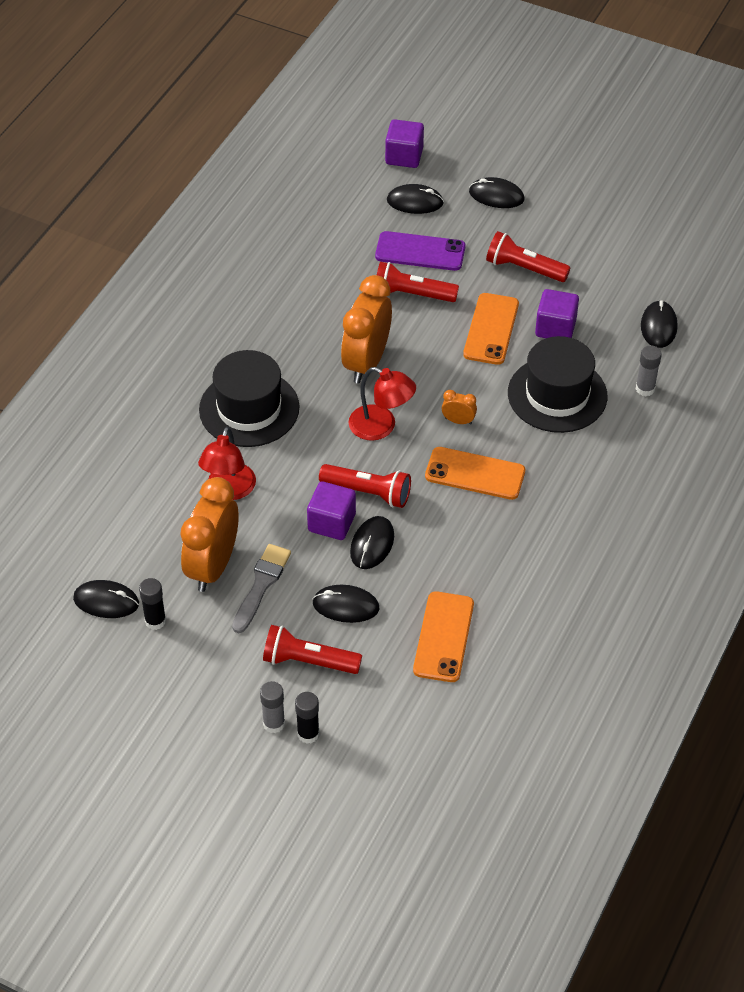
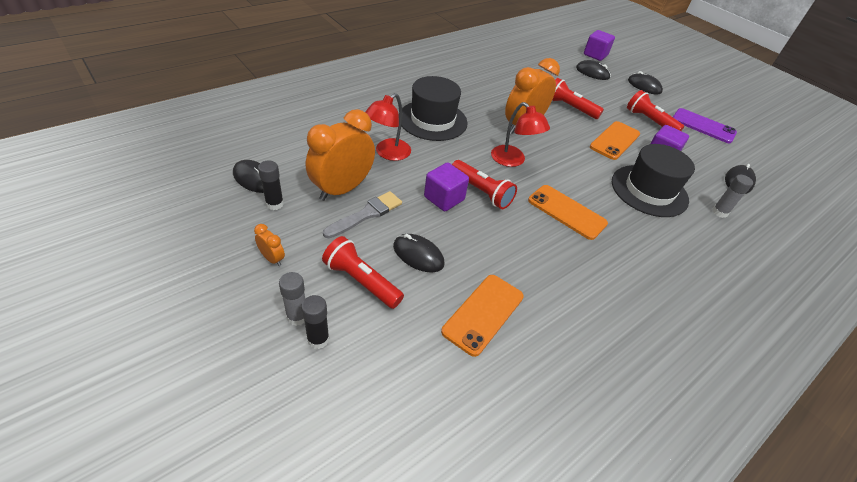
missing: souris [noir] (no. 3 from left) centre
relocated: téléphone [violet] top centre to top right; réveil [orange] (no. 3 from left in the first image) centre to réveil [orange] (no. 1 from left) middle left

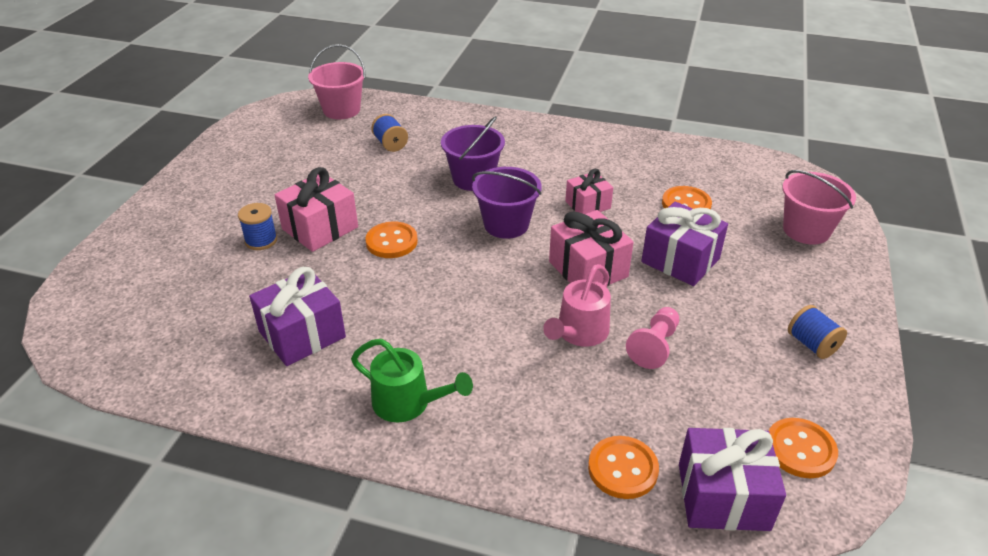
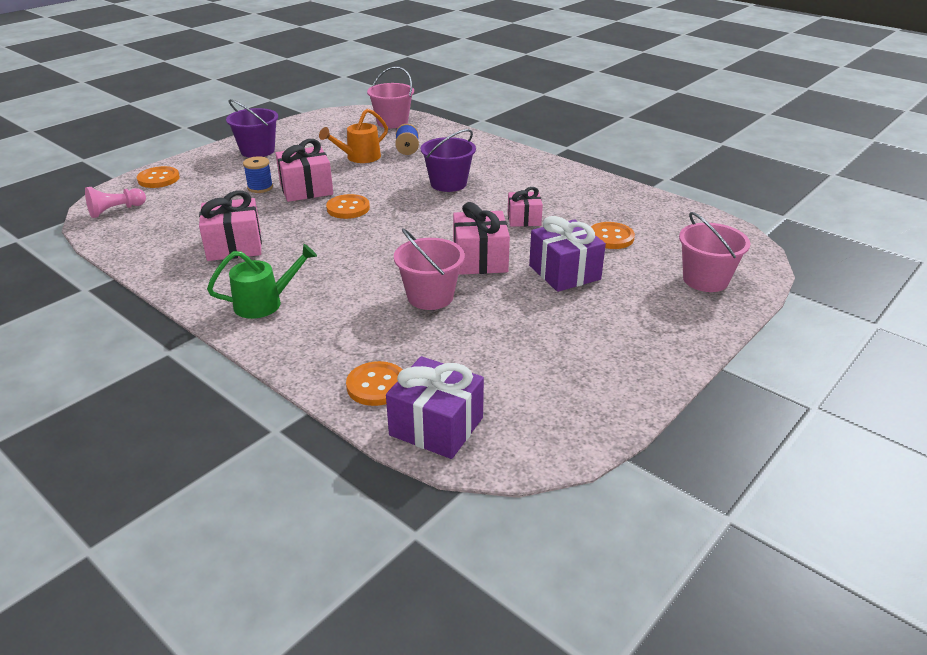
missing: bobine [bleu] (no. 3 from left) middle right
appeared: arrosoir [orange] top centre
relocated: seau [violet] (no. 2 from left in the first image) centre to seau [violet] (no. 1 from left) top left; pion [rose] centre to top left; bouton [orange] (no. 4 from left in the first image) bottom right to bouton [orange] (no. 1 from left) top left
exchanged: arrosoir [rose] centre to seau [rose] (no. 2 from left) centre
colour: cadeau [violet] (no. 1 from left) middle left to cadeau [rose] (no. 1 from left) middle left
spun: arrosoir [vert] bottom centre = middle left 75 degrees counterclockwise

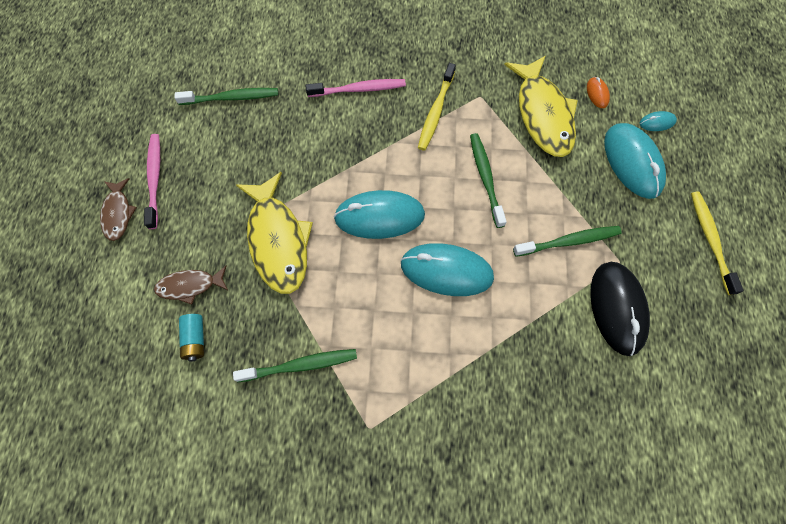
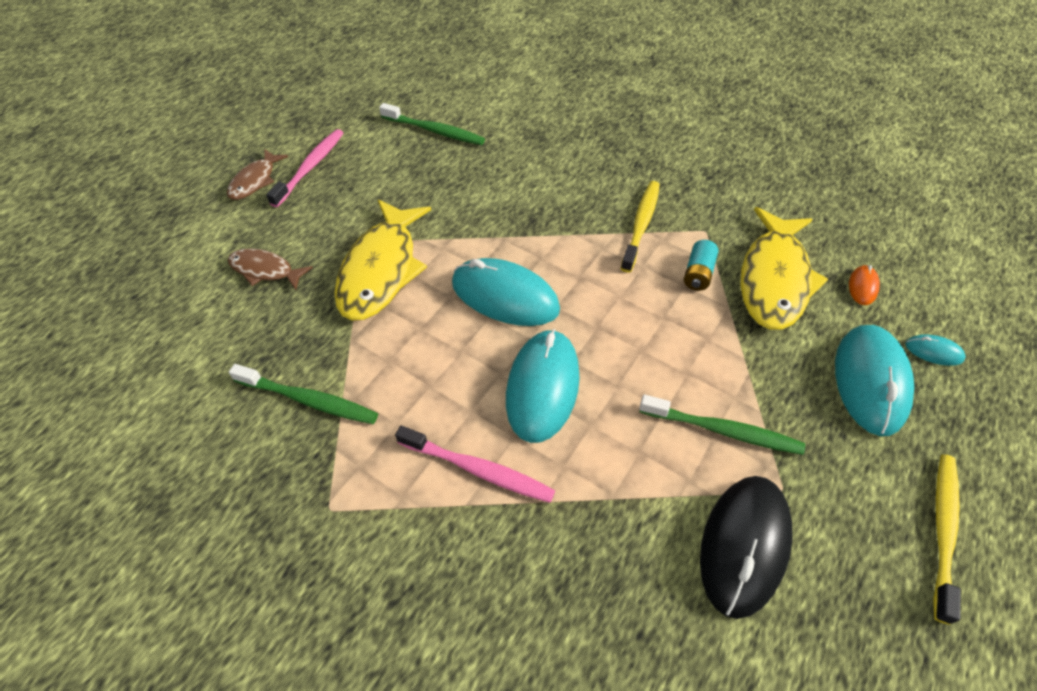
missing: brosse à dents [vert] (no. 3 from left) centre
relocated: pile [turquoise] middle left to middle right; brosse à dents [rose] (no. 2 from left) top centre to bottom centre
spun: souris [turquoise] (no. 2 from left) centre = centre 60 degrees clockwise; brosse à dents [jaune] (no. 1 from left) top centre = top centre 150 degrees clockwise

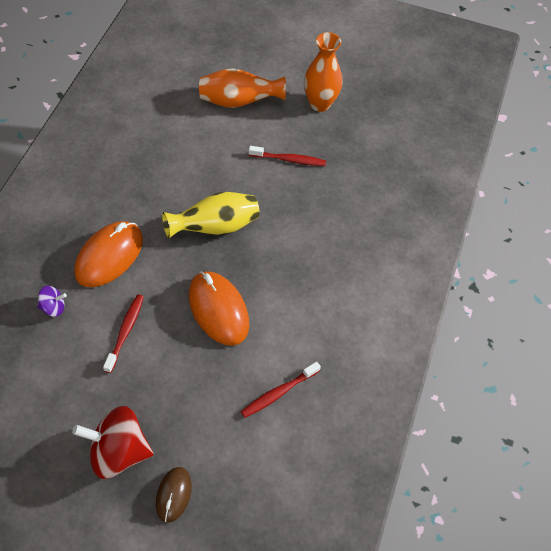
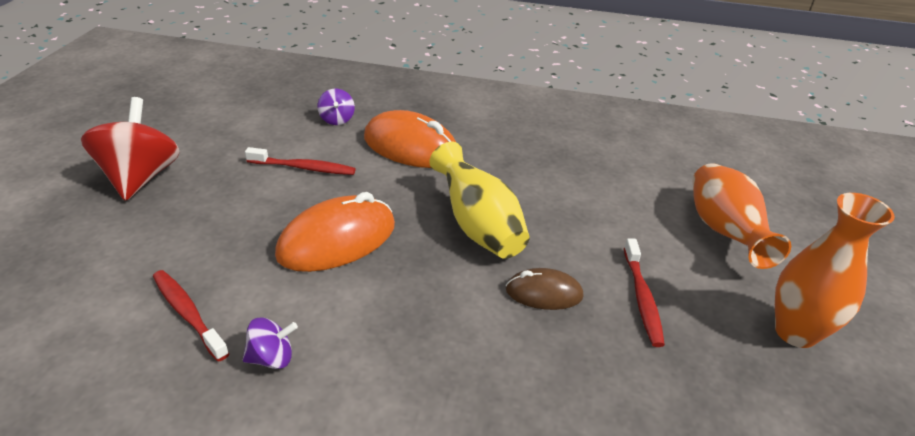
appeared: toupie [violet] (no. 1 from left) bottom left
relocated: souris [marron] bottom left to centre

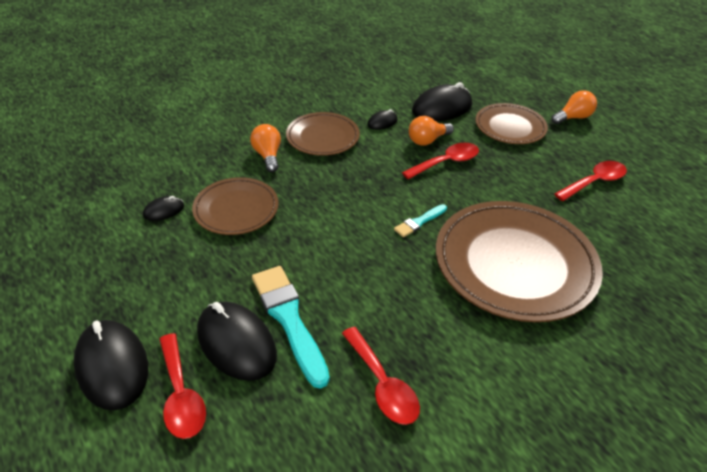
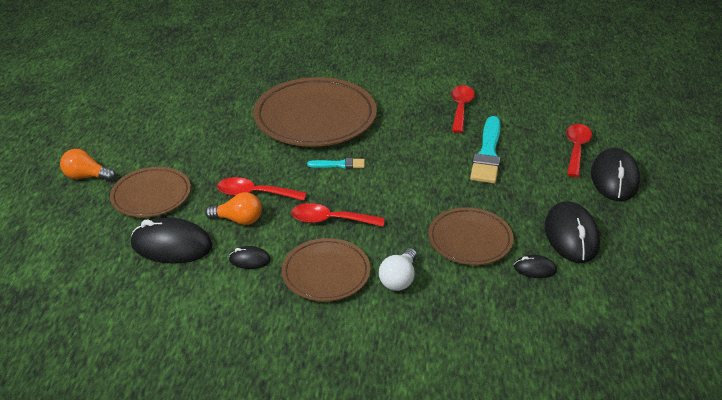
relocated: souris [noir] (no. 3 from left in the first image) bottom centre to souris [noir] (no. 4 from left) middle right; cuillère [rouge] (no. 4 from left in the first image) middle right to cuillère [rouge] (no. 2 from left) centre
colour: ampoule [orange] (no. 1 from left) top centre to ampoule [blanc] bottom centre

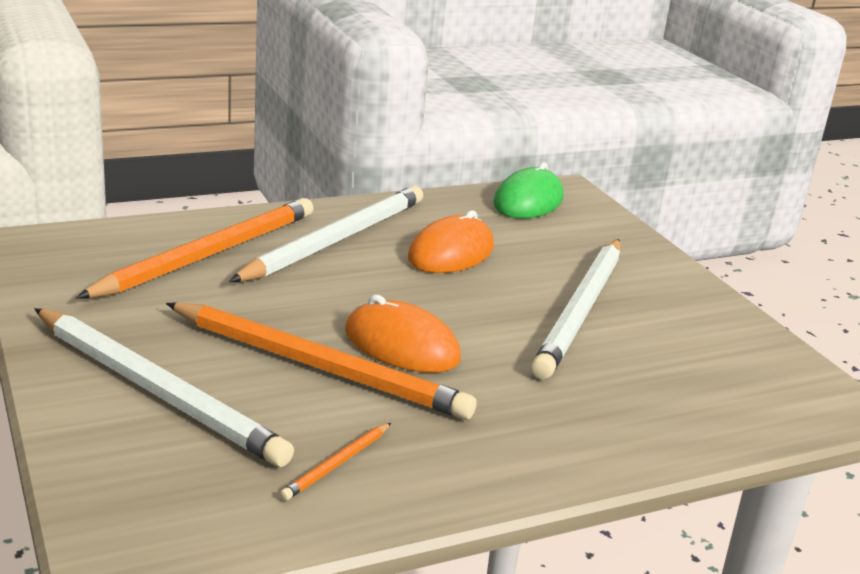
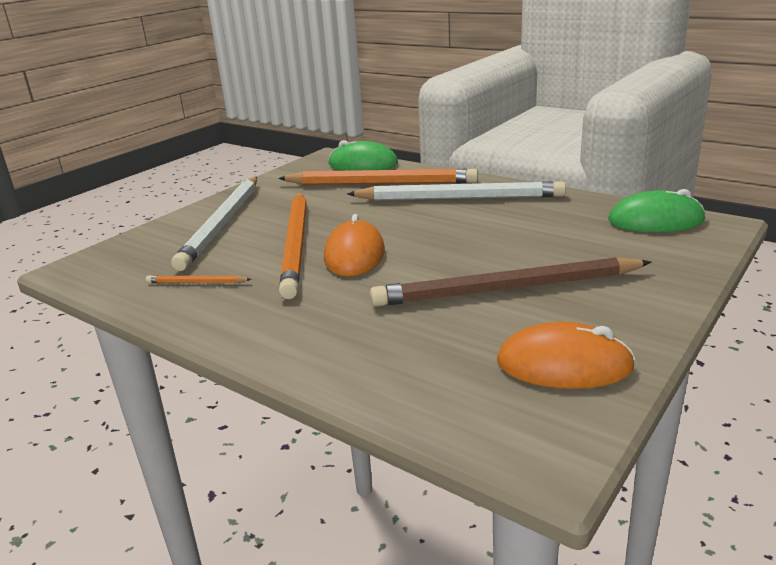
appeared: souris [vert] (no. 1 from left) top centre
relocated: souris [orange] (no. 2 from left) centre to middle right
colour: crayon [blanc] (no. 3 from left) middle right to crayon [marron] centre

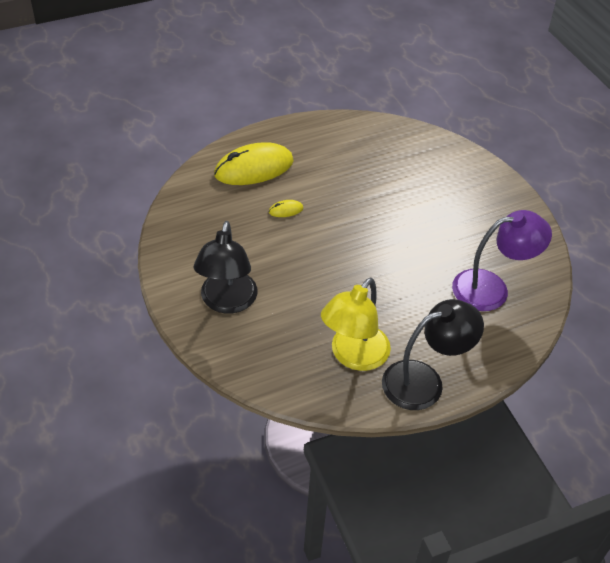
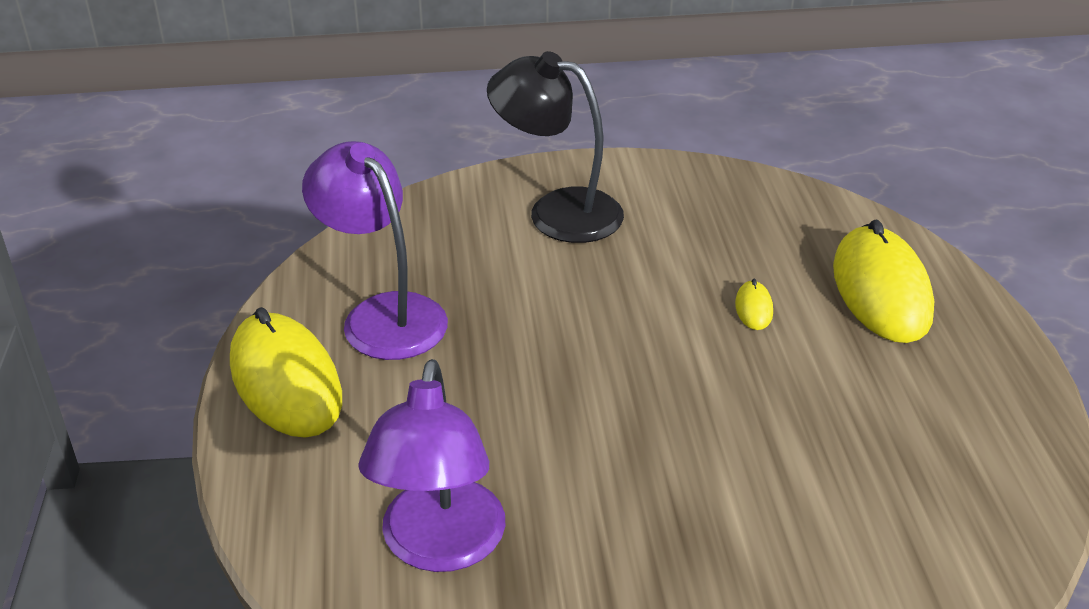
exchanged: lampe [noir] (no. 2 from left) middle right to souris [jaune] (no. 1 from left) middle left
colour: lampe [jaune] centre to lampe [violet] (no. 1 from left) centre

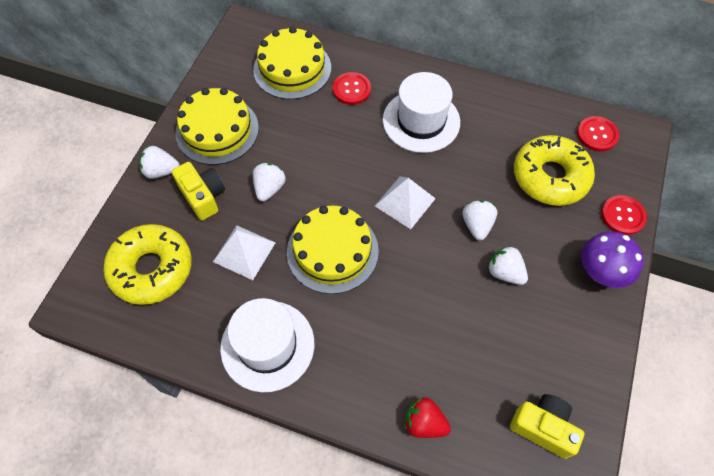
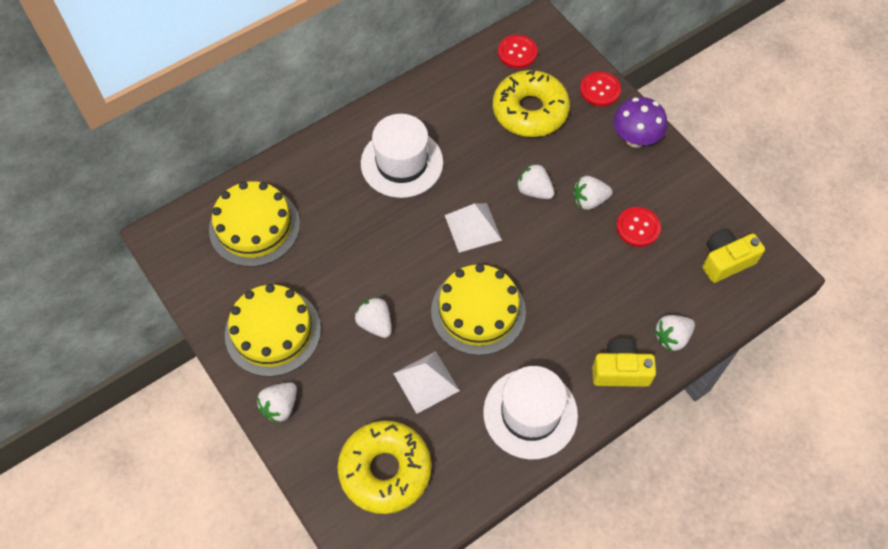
relocated: appareil photo [jaune] (no. 1 from left) middle left to middle right; bouton [rouge] (no. 1 from left in the first image) top centre to bouton [rouge] (no. 3 from left) middle right
colour: fraise [rouge] bottom centre to fraise [blanc] (no. 5 from left) middle right

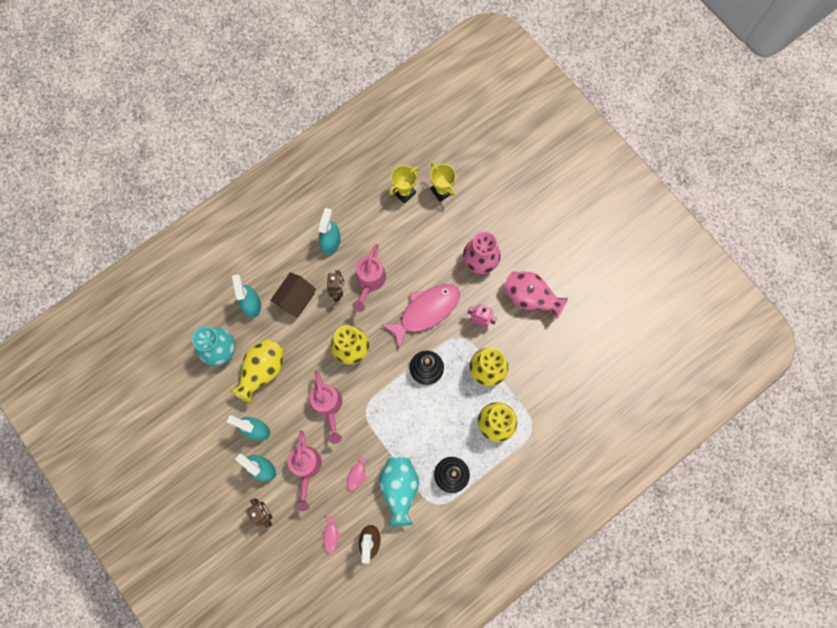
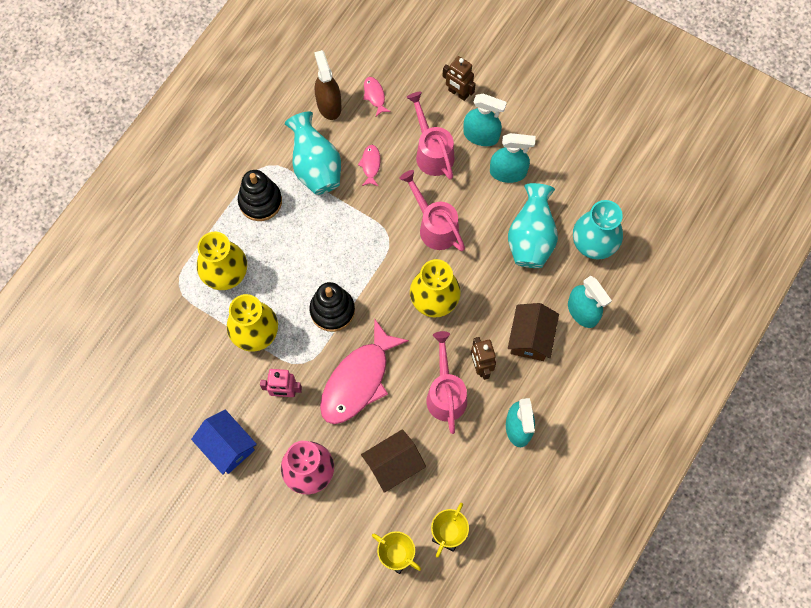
appeared: maison [marron] (no. 1 from left) bottom centre
exchanged: vase [rose] (no. 2 from left) centre to maison [bleu] bottom left
colour: vase [jaune] (no. 1 from left) middle left to vase [turquoise] (no. 2 from left) centre

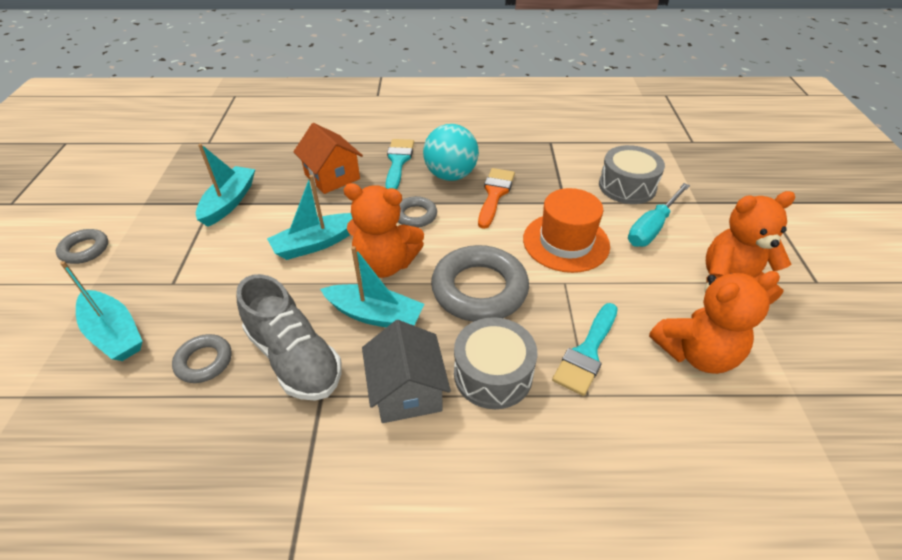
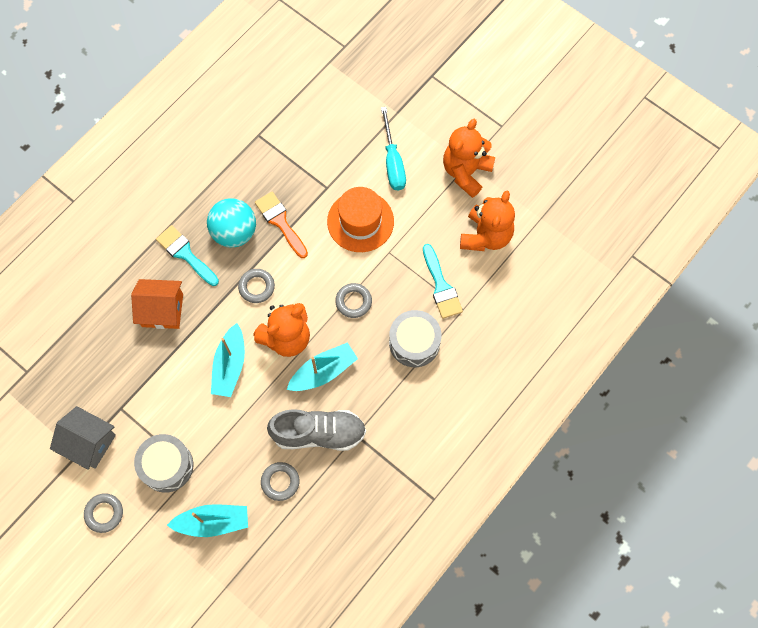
missing: bateau [turquoise] (no. 2 from left) top left
relocated: maison [gris] centre to bottom left; tambour [gris] (no. 2 from left in the first image) top right to tambour [gris] (no. 1 from left) bottom left
size: anneau [gris] (no. 4 from left) centre = centre x0.52

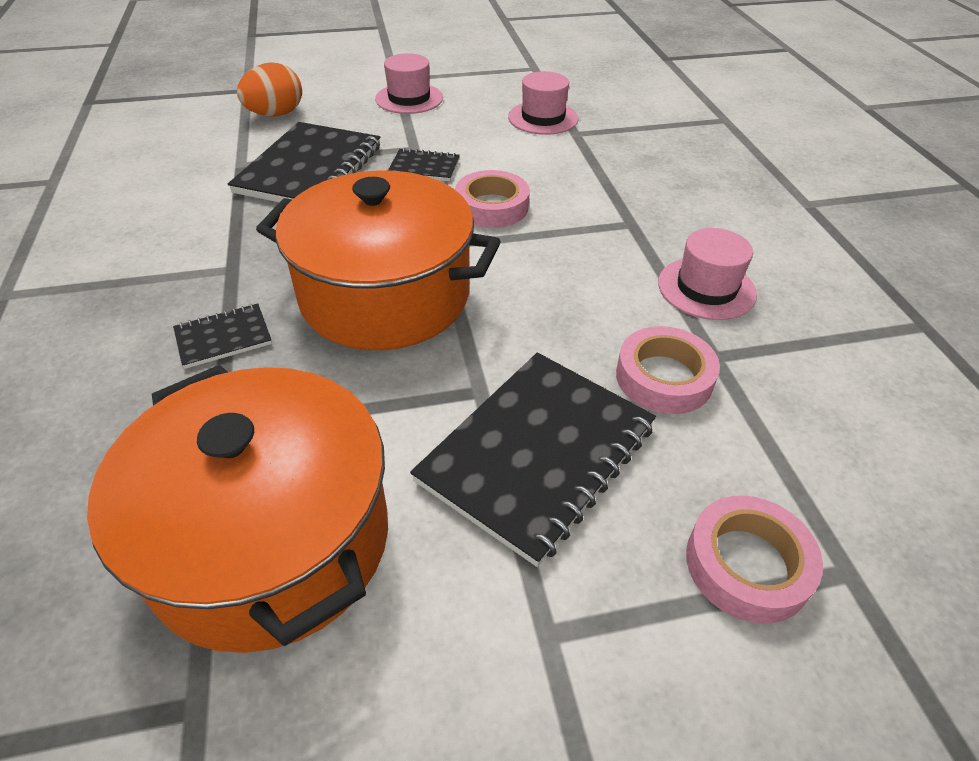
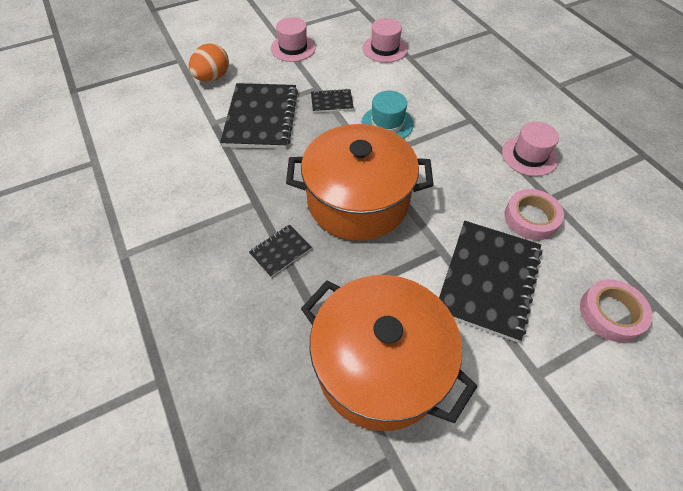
exchanged: ruban adhésif [rose] (no. 1 from left) top centre to chapeau [turquoise] top centre

